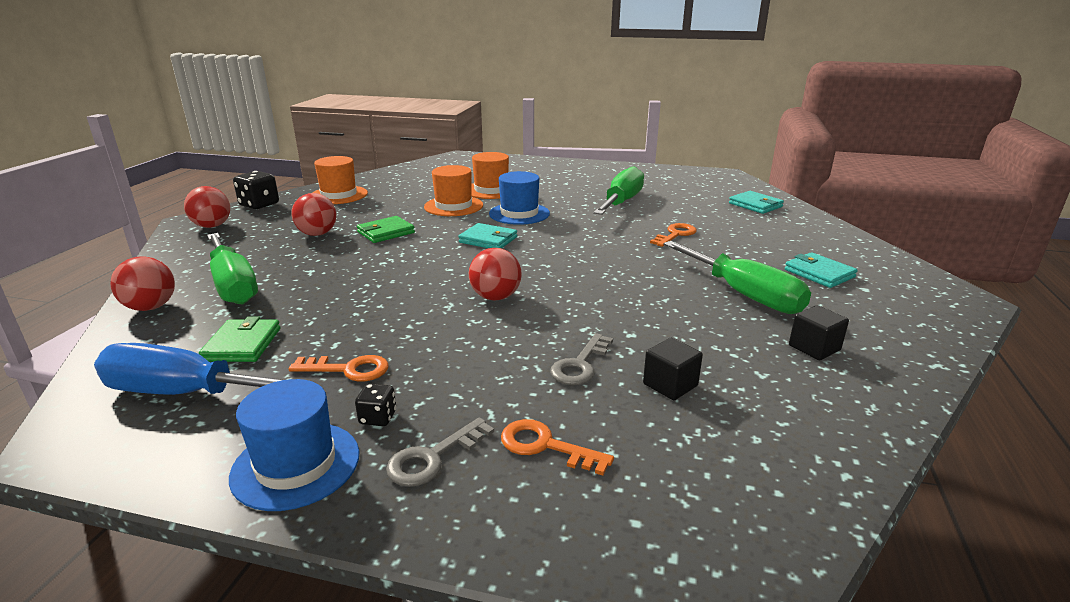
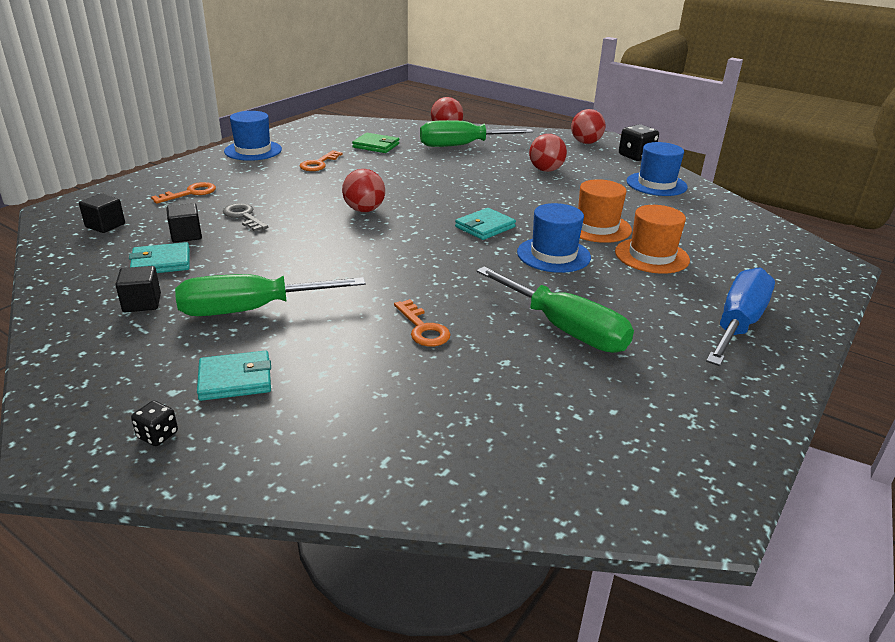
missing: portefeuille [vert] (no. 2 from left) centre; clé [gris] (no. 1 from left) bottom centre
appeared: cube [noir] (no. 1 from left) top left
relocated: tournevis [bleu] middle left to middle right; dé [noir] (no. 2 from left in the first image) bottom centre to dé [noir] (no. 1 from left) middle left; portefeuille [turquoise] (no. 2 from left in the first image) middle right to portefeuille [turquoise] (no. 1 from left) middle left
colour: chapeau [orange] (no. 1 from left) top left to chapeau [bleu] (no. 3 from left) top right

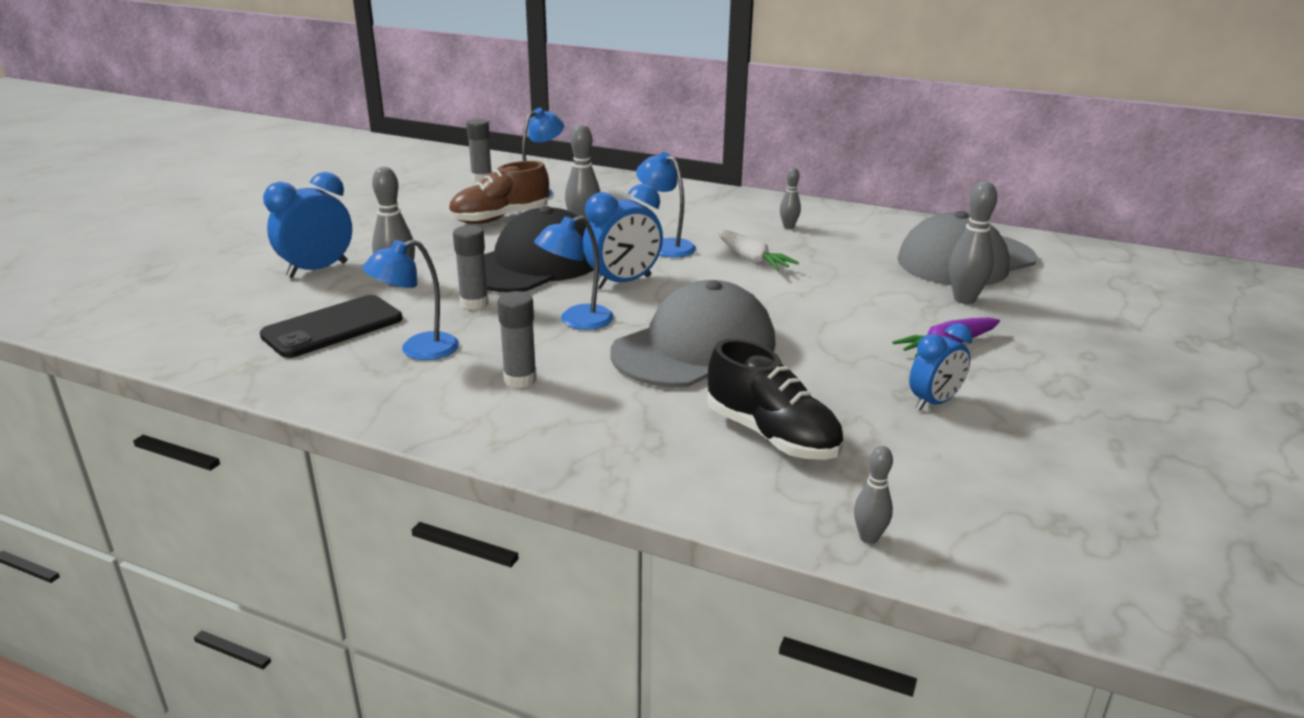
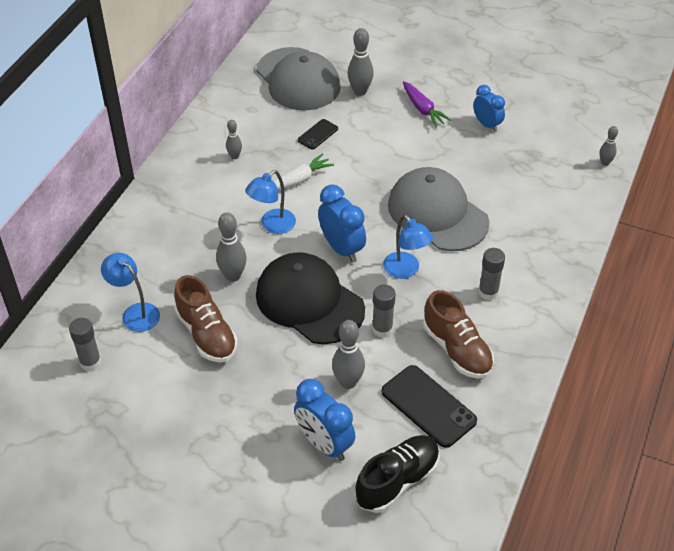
appeared: téléphone [noir] (no. 1 from left) top centre
relocated: chaussure [noir] centre to bottom centre
exchanged: lampe [bleu] (no. 1 from left) middle left to chaussure [marron] (no. 2 from left) middle right

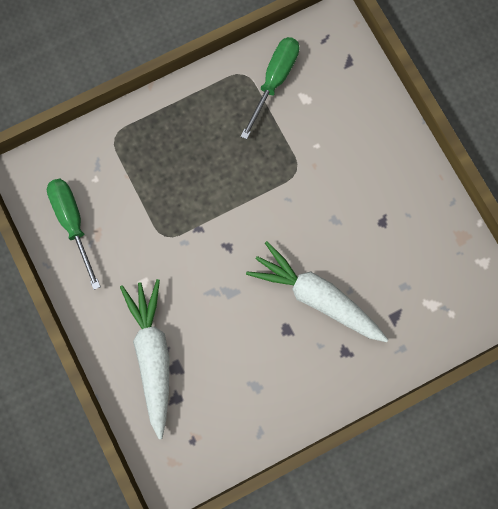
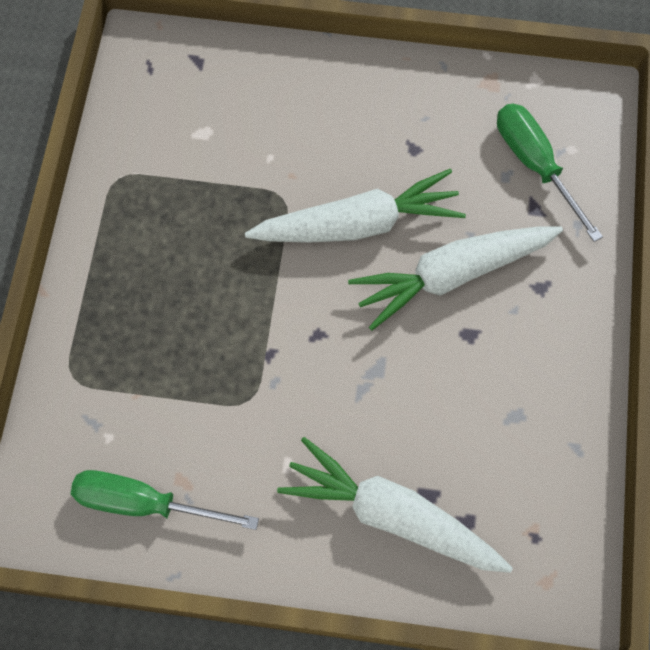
appeared: carotte [blanc] (no. 1 from left) top centre
relocated: tournevis [vert] (no. 2 from left) top centre to top right

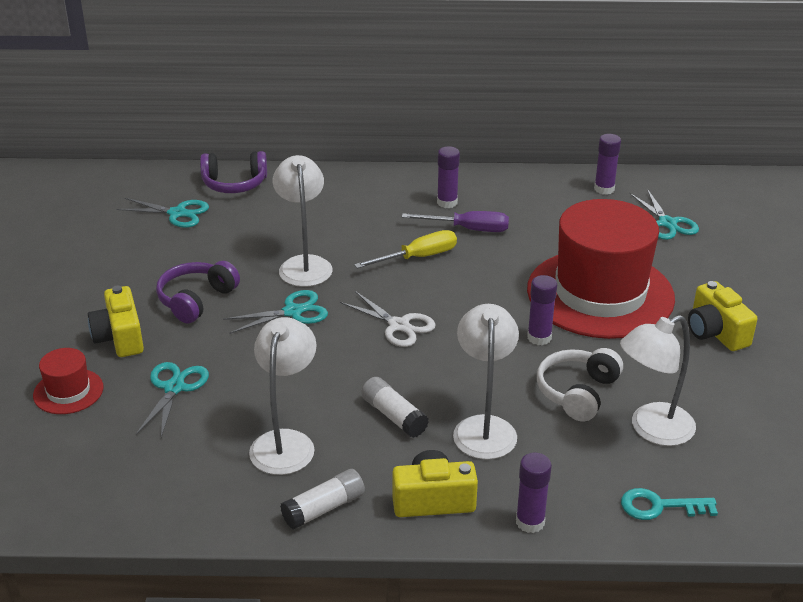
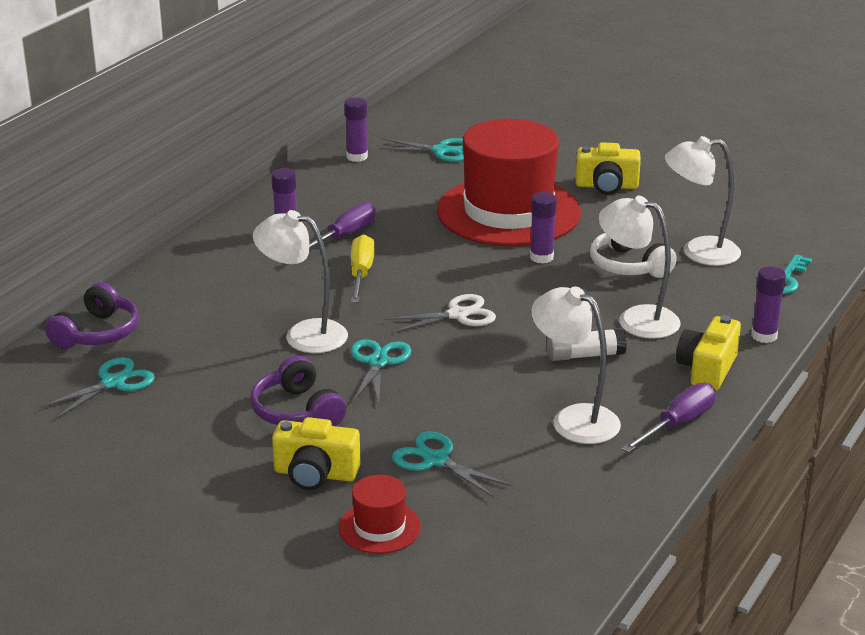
exchanged: bâton de colle [blanc] (no. 1 from left) bottom centre to tournevis [violet] (no. 2 from left) middle right
spun: lampe [blanc] (no. 4 from left) middle right = top right 90 degrees clockwise

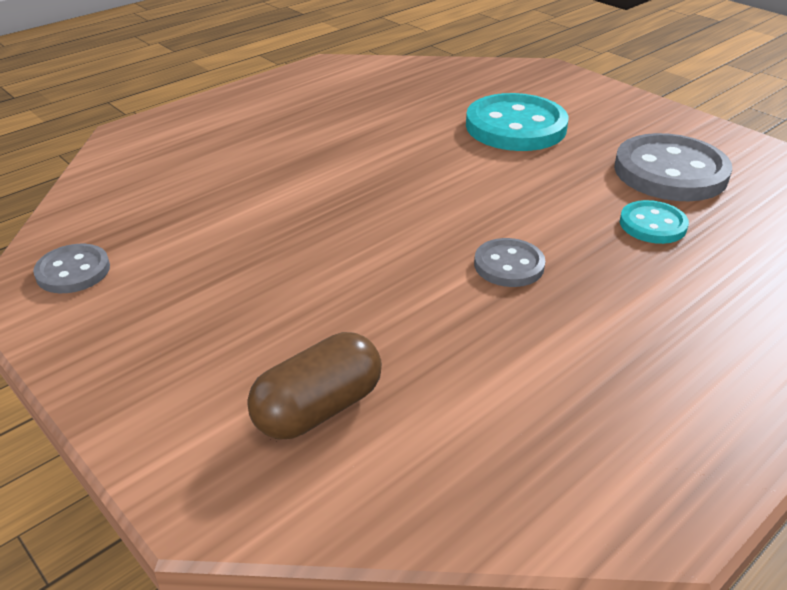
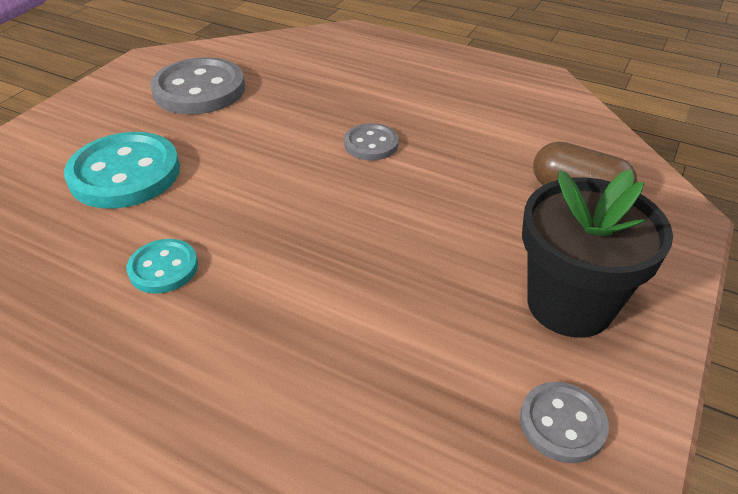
appeared: pot de fleurs [noir] middle right
relocated: bouton [turquoise] (no. 2 from left) middle right to middle left

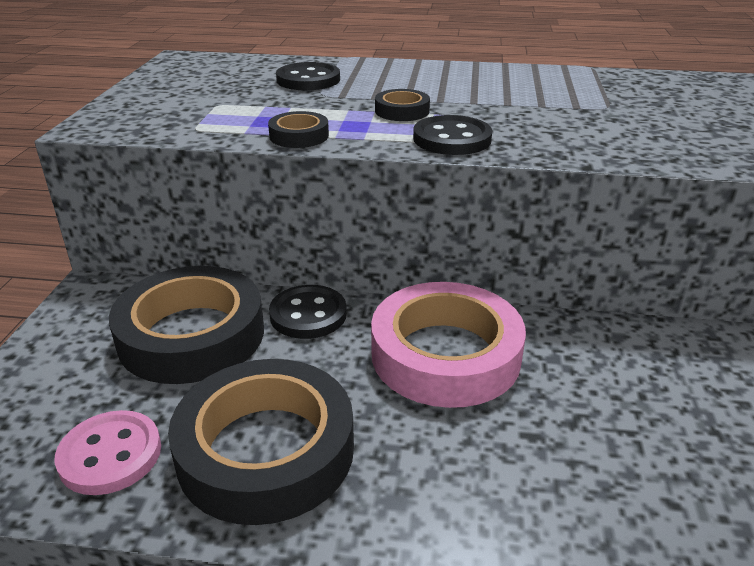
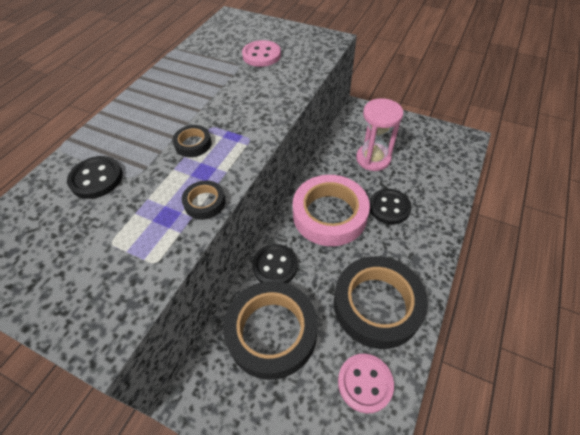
appeared: bouton [rose] (no. 1 from left) top centre; sablier [rose] top centre
relocated: bouton [noir] (no. 3 from left) top centre to middle right

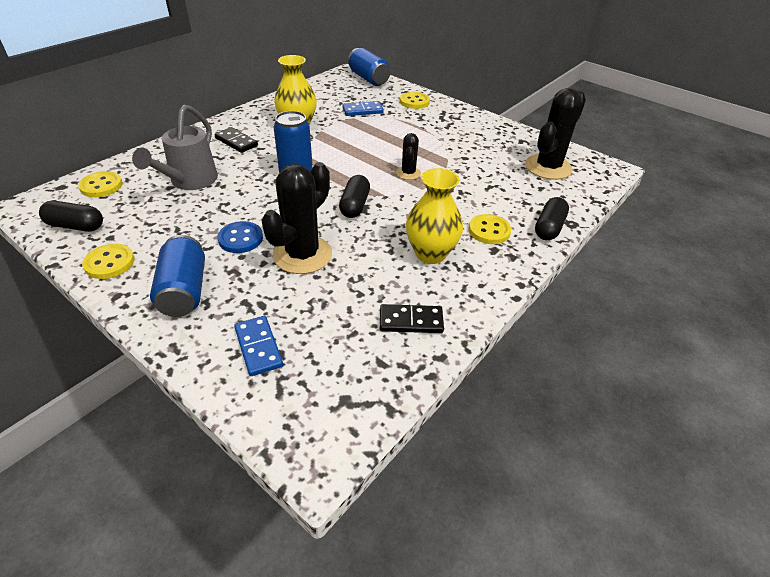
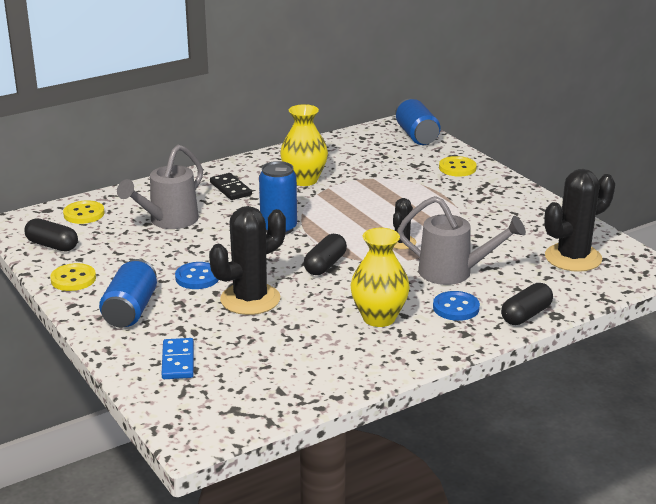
missing: domino [bleu] (no. 2 from left) top centre; domino [noir] (no. 2 from left) centre
appeared: arrosoir [gris] (no. 2 from left) middle right
colour: bouton [jaune] (no. 4 from left) centre to bouton [bleu] (no. 2 from left) middle right

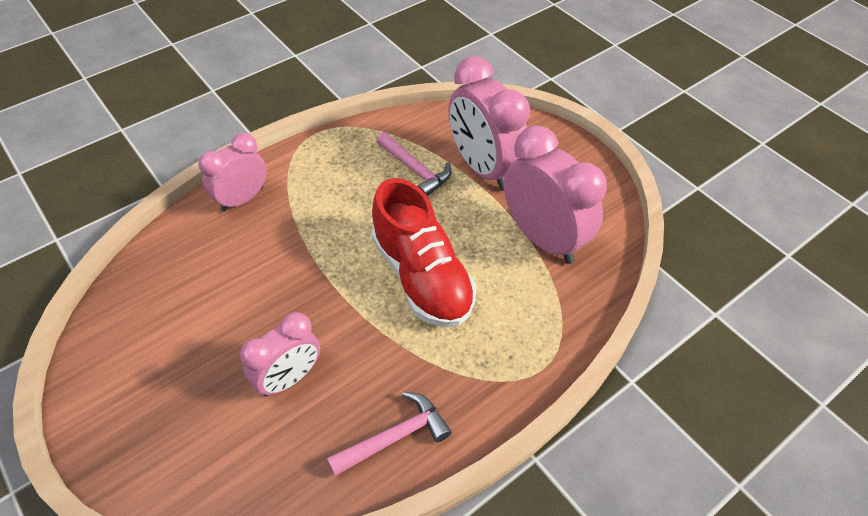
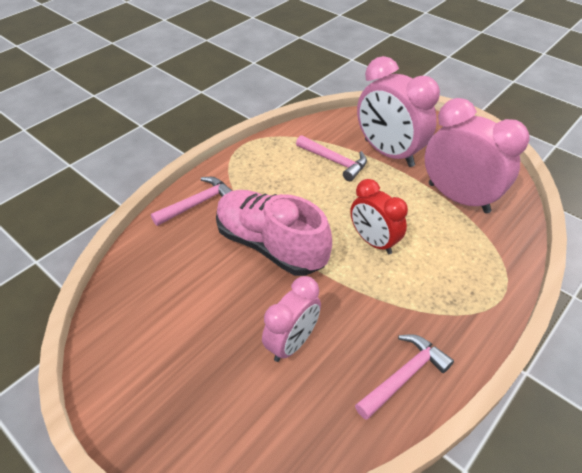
appeared: chaussure [rose] centre
exchanged: réveil [rose] (no. 1 from left) middle left to marteau [rose] (no. 1 from left) middle left; chaussure [rouge] centre to réveil [rouge] centre

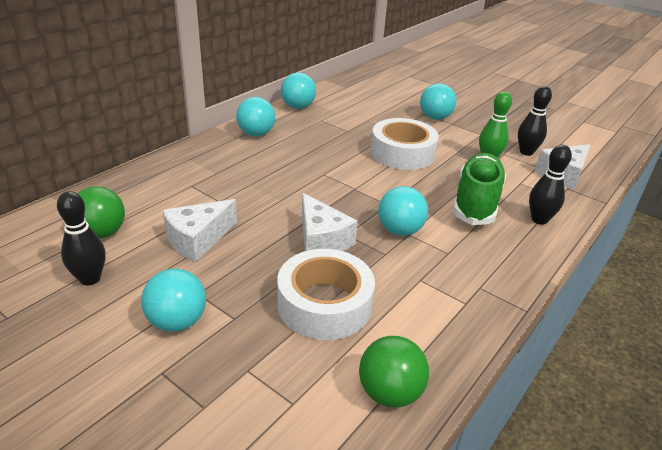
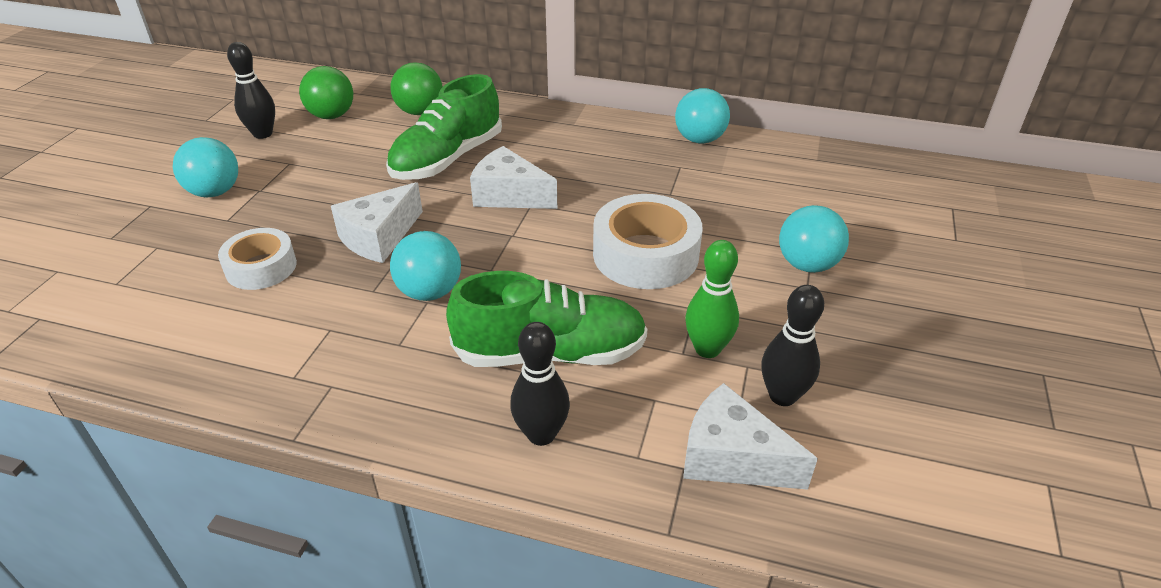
missing: balle [turquoise] (no. 2 from left) top centre
appeared: chaussure [vert] (no. 1 from left) top centre
relocated: fromage [blanc] (no. 1 from left in the first image) middle left to fromage [blanc] (no. 2 from left) top centre; balle [vert] (no. 2 from left) bottom centre to top centre
size: ruban adhésif [blanc] (no. 1 from left) centre = middle left x0.63

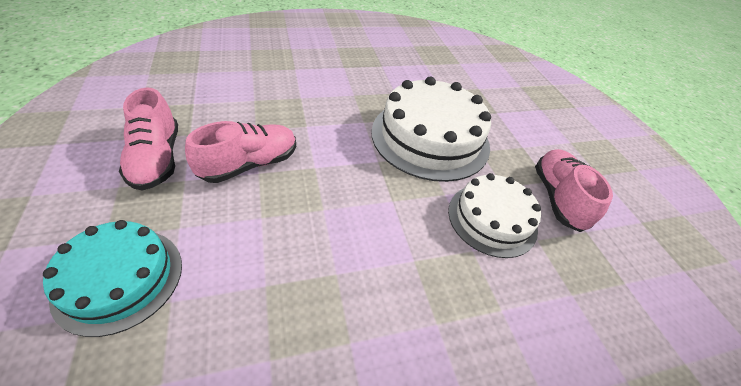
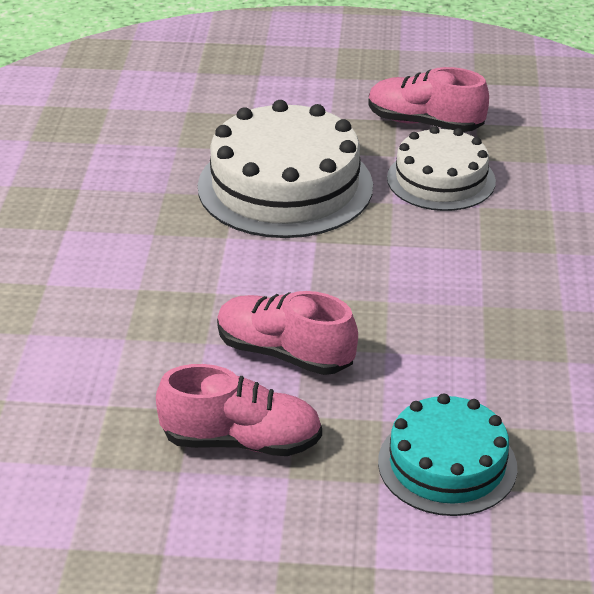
spun: chaussure [rose] (no. 2 from left) middle left = centre 45 degrees counterclockwise

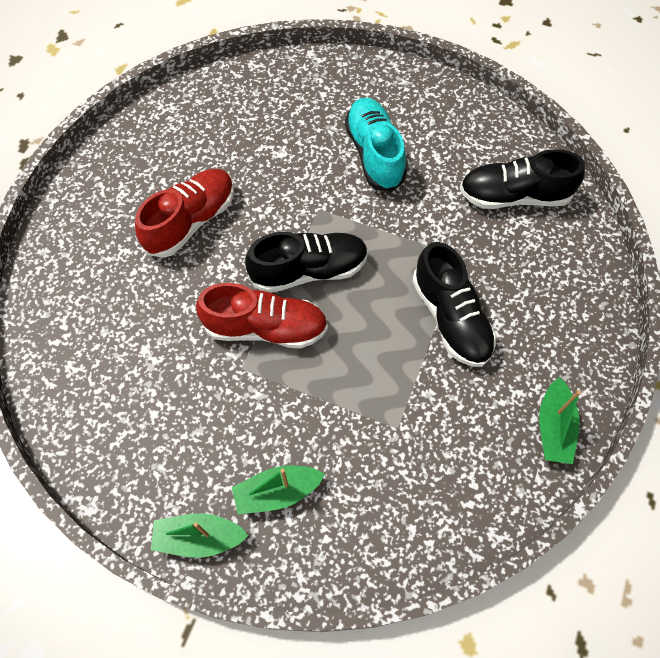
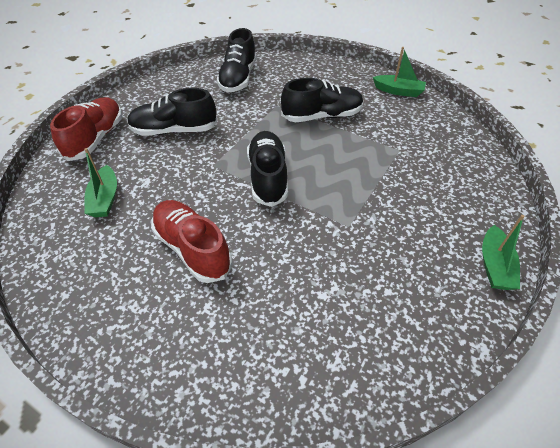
relocated: chaussure [rouge] (no. 2 from left in the first image) centre to chaussure [rouge] (no. 1 from left) top left; bateau [vert] (no. 2 from left in the first image) bottom centre to bateau [vert] (no. 1 from left) middle left
colour: chaussure [turquoise] top centre to chaussure [noir] (no. 1 from left) top left

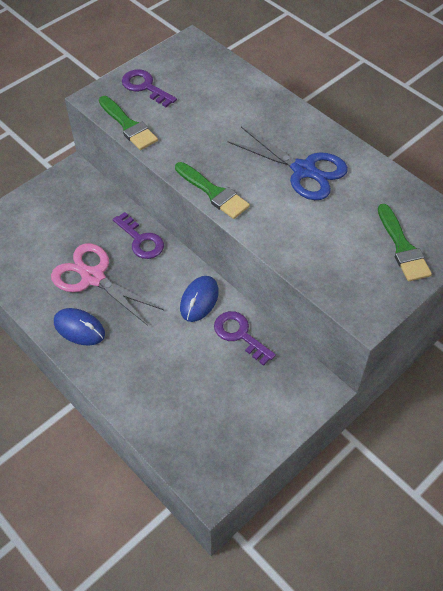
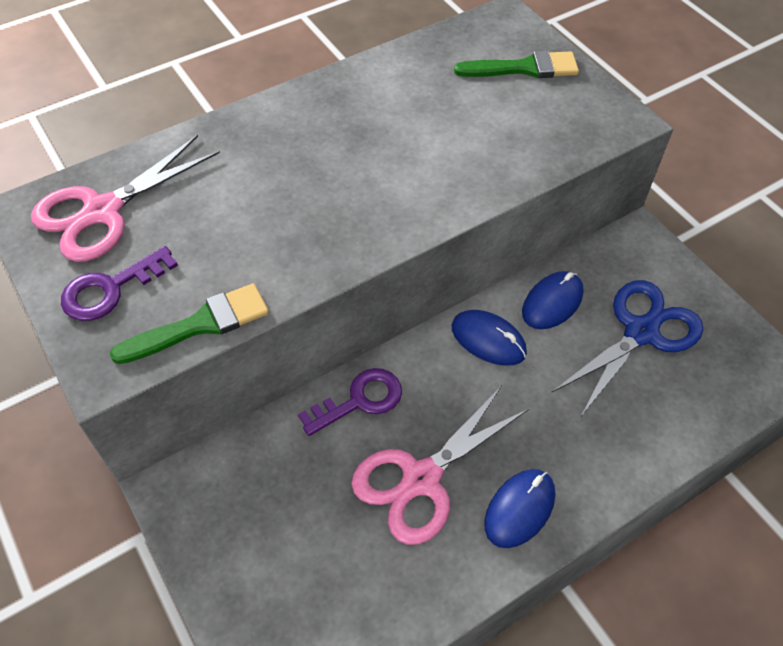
missing: pinceau [vert] (no. 2 from left) top centre
appeared: ciseaux [rose] (no. 1 from left) top left
relocated: ciseaux [bleu] top centre to middle right
exchanged: clé [violet] (no. 3 from left) centre to souris [bleu] (no. 3 from left) middle right

